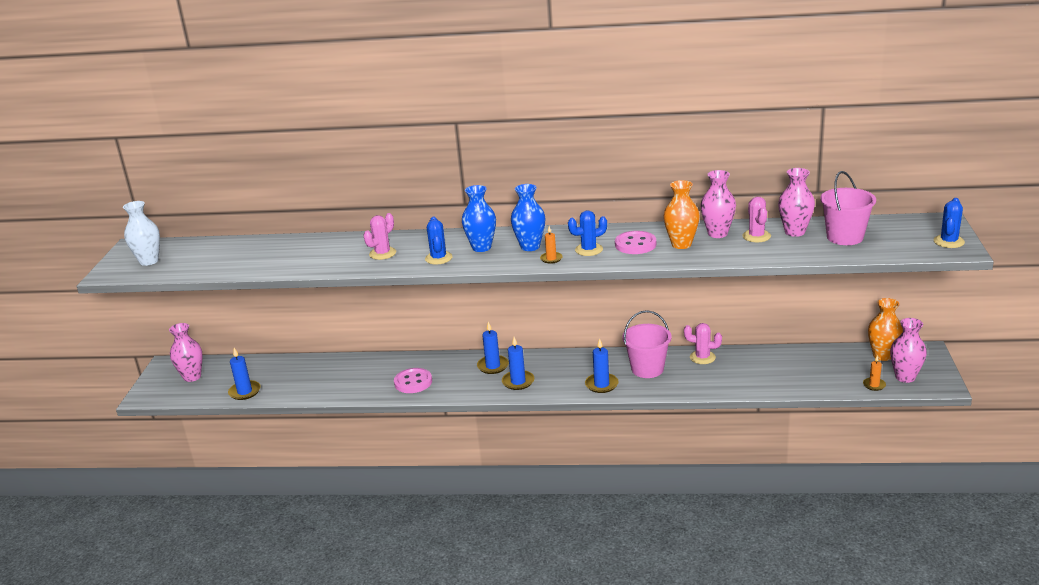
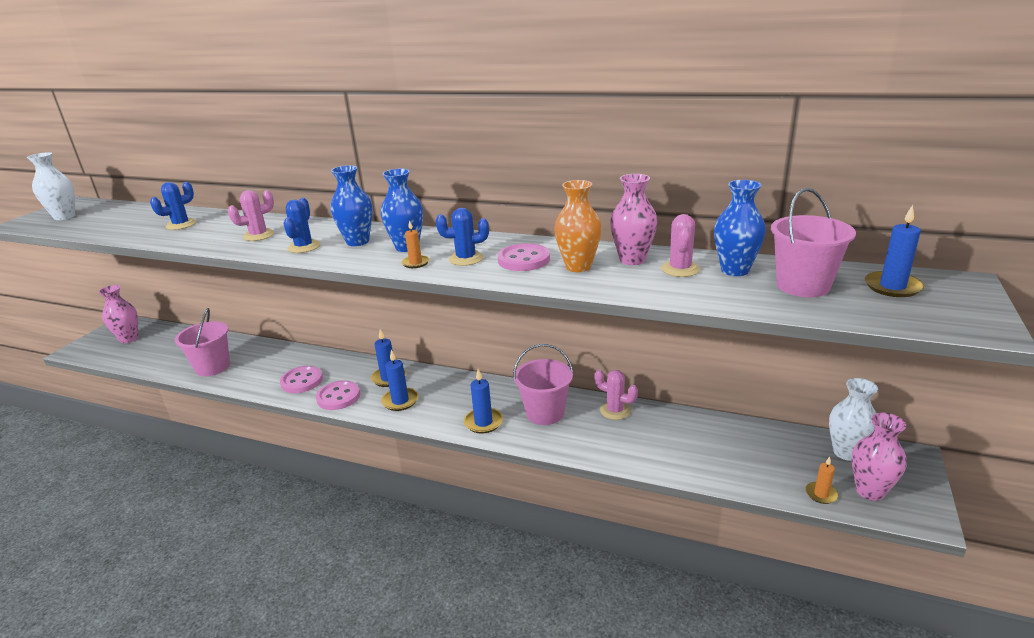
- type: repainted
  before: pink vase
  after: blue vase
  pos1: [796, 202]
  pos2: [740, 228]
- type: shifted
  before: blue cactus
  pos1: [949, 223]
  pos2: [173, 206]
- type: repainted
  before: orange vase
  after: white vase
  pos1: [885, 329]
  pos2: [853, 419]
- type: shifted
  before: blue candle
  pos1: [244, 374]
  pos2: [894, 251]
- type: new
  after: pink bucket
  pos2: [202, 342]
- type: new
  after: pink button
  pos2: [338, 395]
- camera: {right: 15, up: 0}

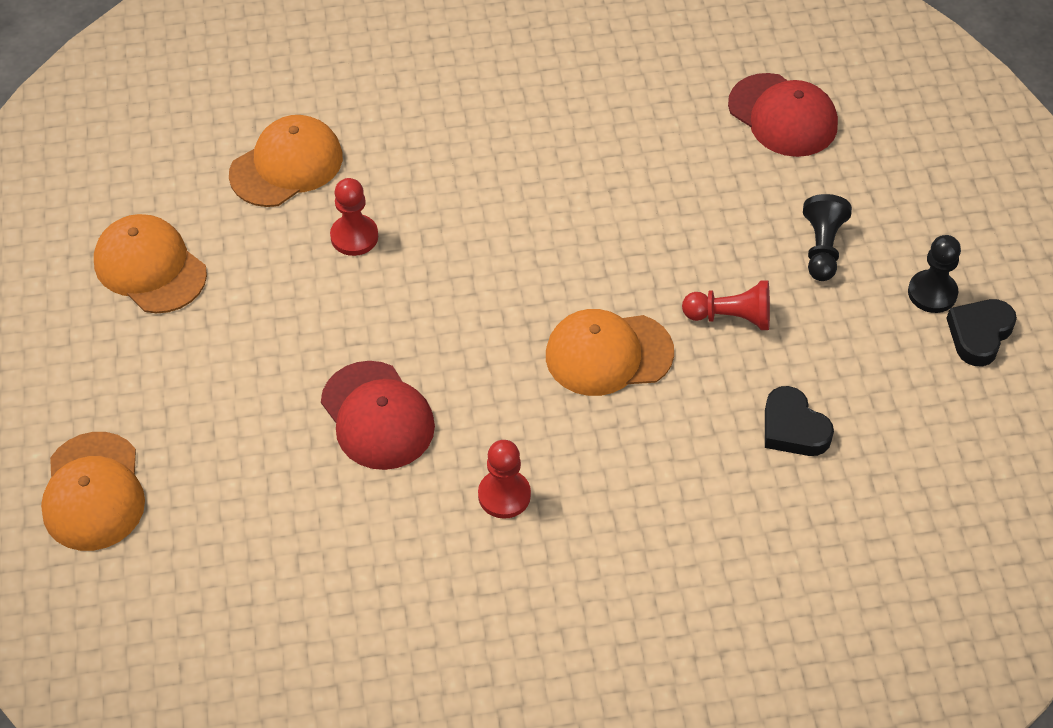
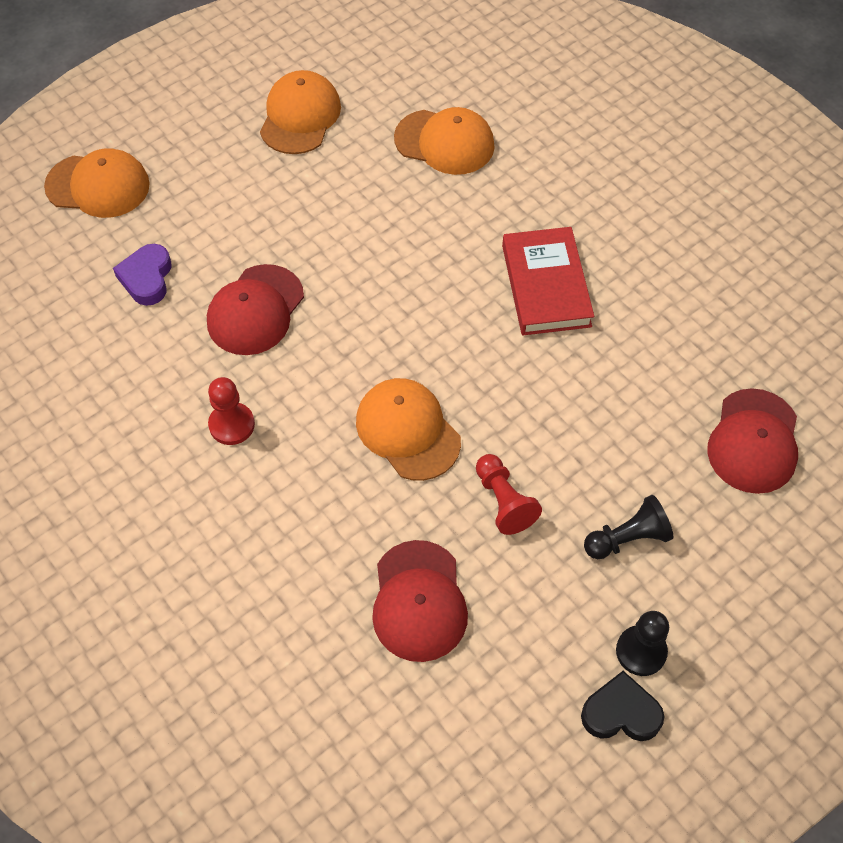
- type: gone
  before: red pawn
  pos1: [354, 217]
- type: swapped
  before: black heart
  after: red cap
  pos1: [799, 421]
  pos2: [420, 601]
- type: rotated
  before: orange cap
  pos1: [93, 491]
  pos2: [97, 183]
  turn: -135
- type: new
  after: red book
  pos2: [548, 281]
- type: new
  after: purple heart
  pos2: [142, 275]
- camera: {right: 60, up: 5}

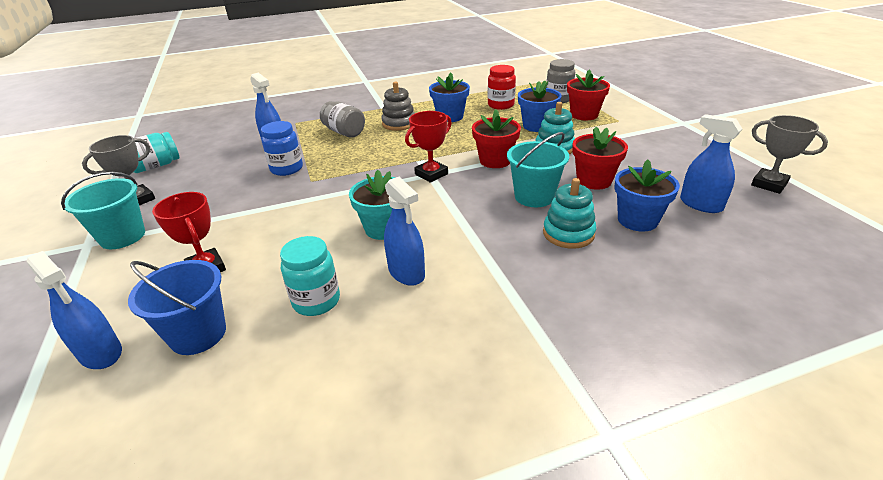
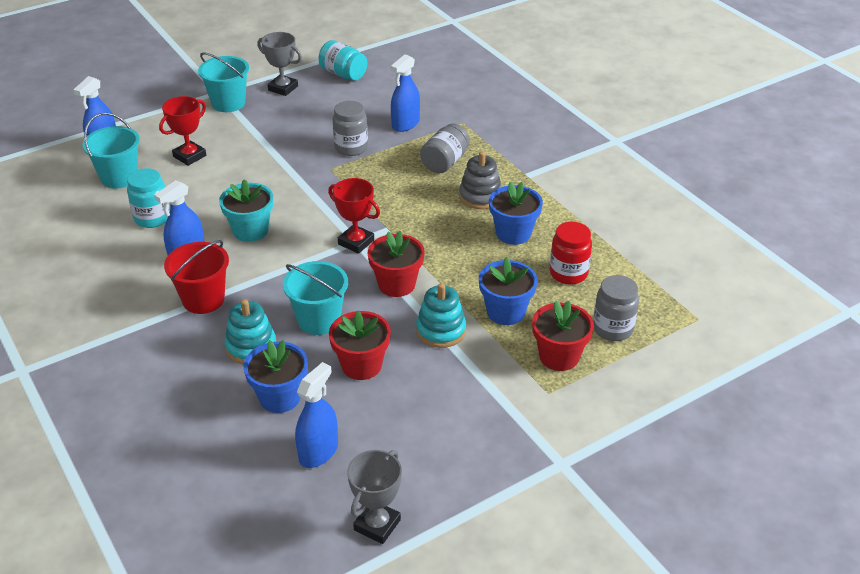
- type: repainted
  before: blue jar
  after: grey jar
  pos1: [282, 148]
  pos2: [350, 128]
- type: repainted
  before: blue bucket
  after: turquoise bucket
  pos1: [177, 307]
  pos2: [111, 151]
- type: new
  after: red bucket
  pos2: [196, 277]
- camera: {right: 75, up: 5}

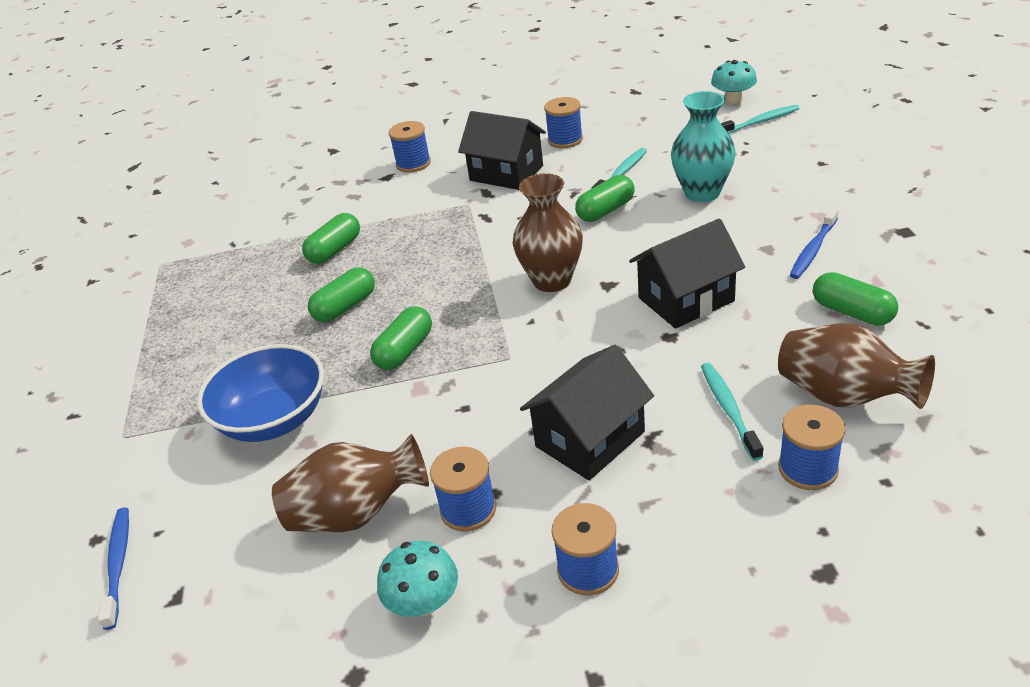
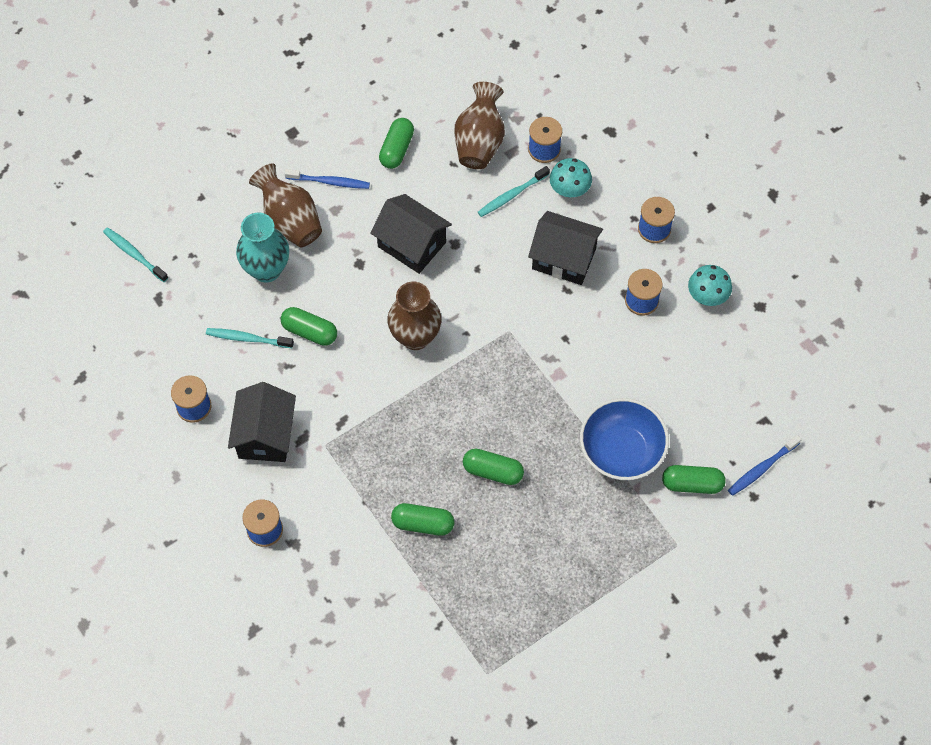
- type: shifted
  before: turquoise mushroom
  pos1: [734, 82]
  pos2: [571, 177]
- type: shifted
  before: green capsule
  pos1: [401, 338]
  pos2: [694, 479]
- type: shifted
  before: brown vase
  pos1: [350, 483]
  pos2: [285, 205]
- camera: {right: -120, up: 25}

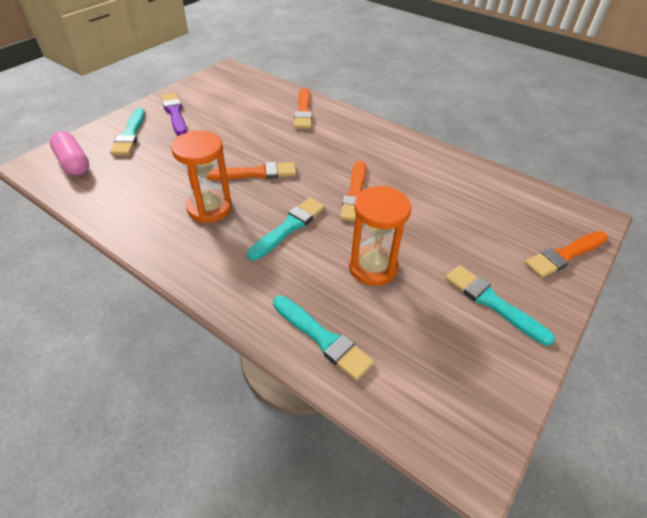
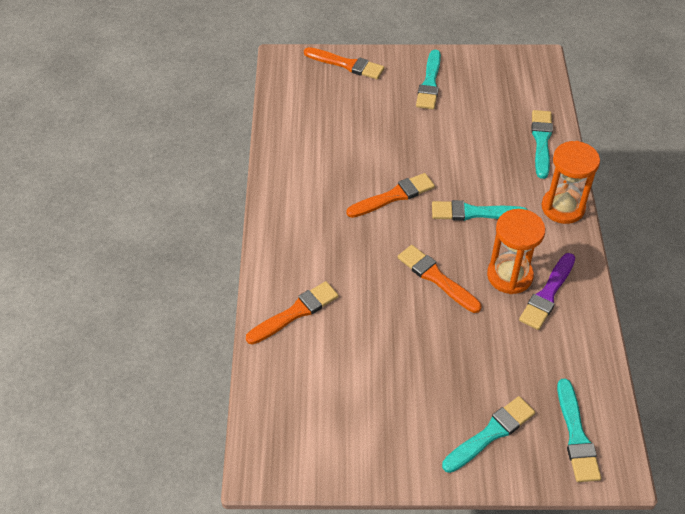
- type: shifted
  before: purple brush
  pos1: [174, 114]
  pos2: [547, 291]
- type: swapped
  before: pink capsule
  after: turquoise brush
  pos1: [69, 153]
  pos2: [579, 430]
- type: shifted
  before: orange hourglass
  pos1: [379, 236]
  pos2: [571, 182]
- camera: {right: -125, up: 5}

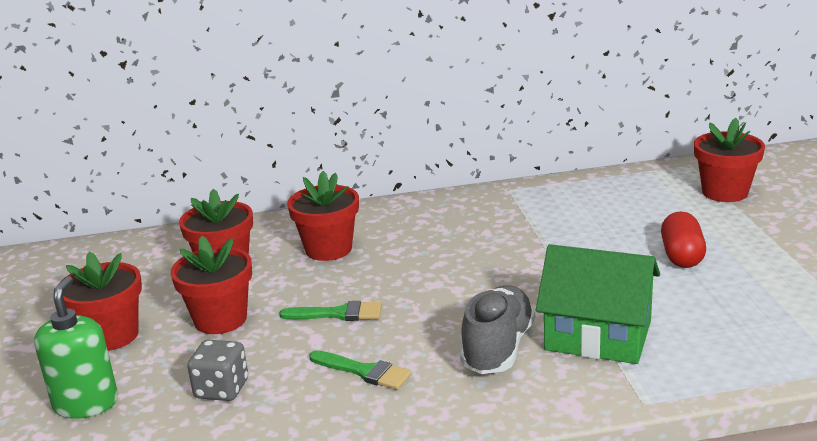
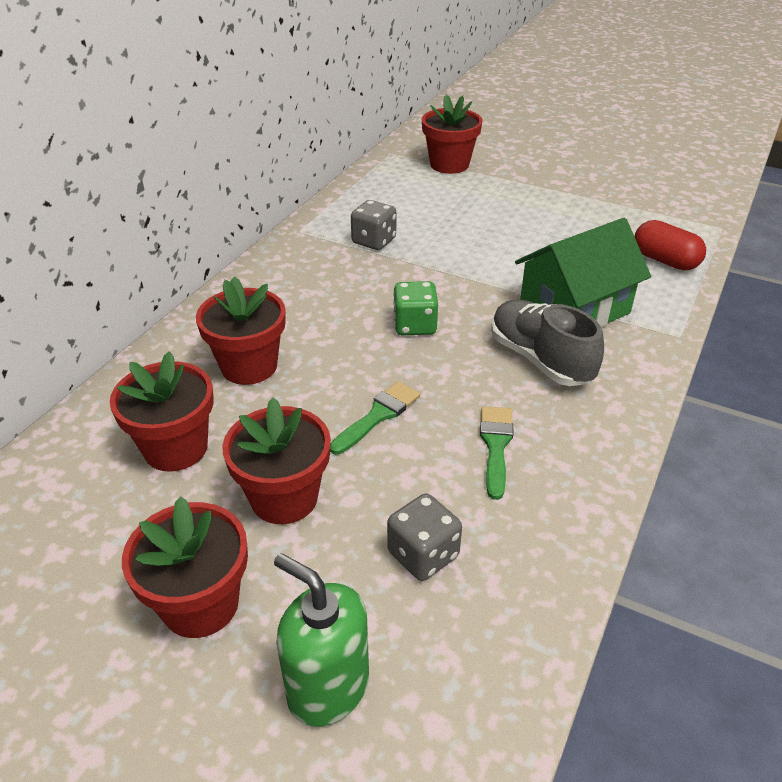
- type: shifted
  before: red capsule
  pos1: [683, 240]
  pos2: [670, 245]
- type: rotated
  before: green brush
  pos1: [360, 370]
  pos2: [496, 453]
  turn: -60
- type: new
  after: grey dice
  pos2: [373, 225]
- type: new
  after: green dice
  pos2: [415, 308]
- camera: {right: -55, up: 15}

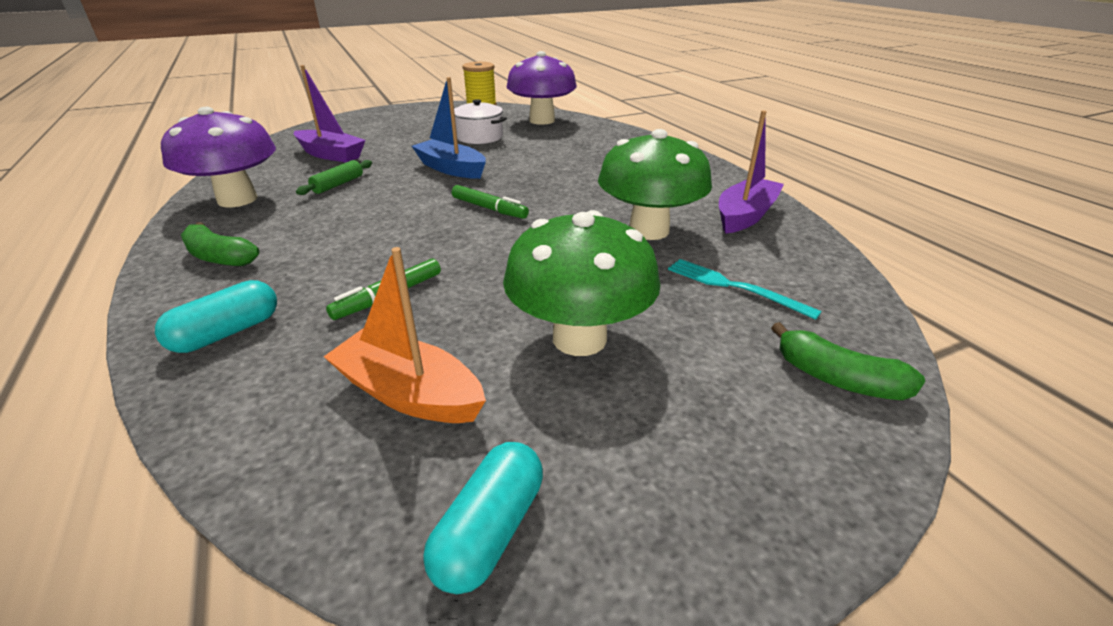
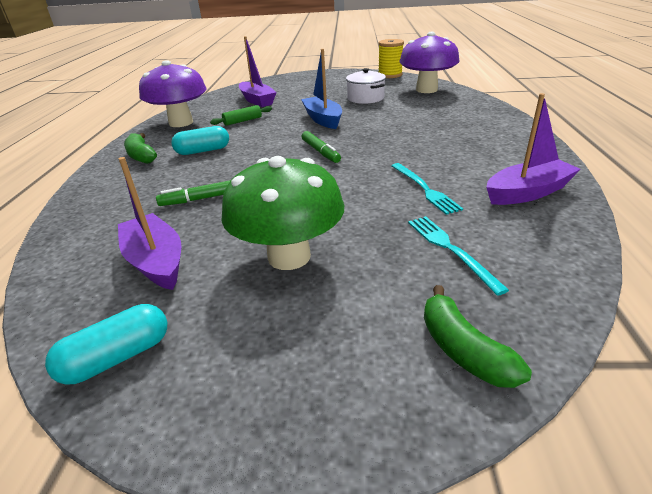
- type: swapped
  before: green mushroom
  after: turquoise fork
  pos1: [655, 184]
  pos2: [427, 189]
- type: repainted
  before: orange boat
  after: purple boat
  pos1: [405, 335]
  pos2: [149, 223]
- type: shifted
  before: turquoise capsule
  pos1: [216, 316]
  pos2: [200, 140]
- camera: {right: 30, up: 0}

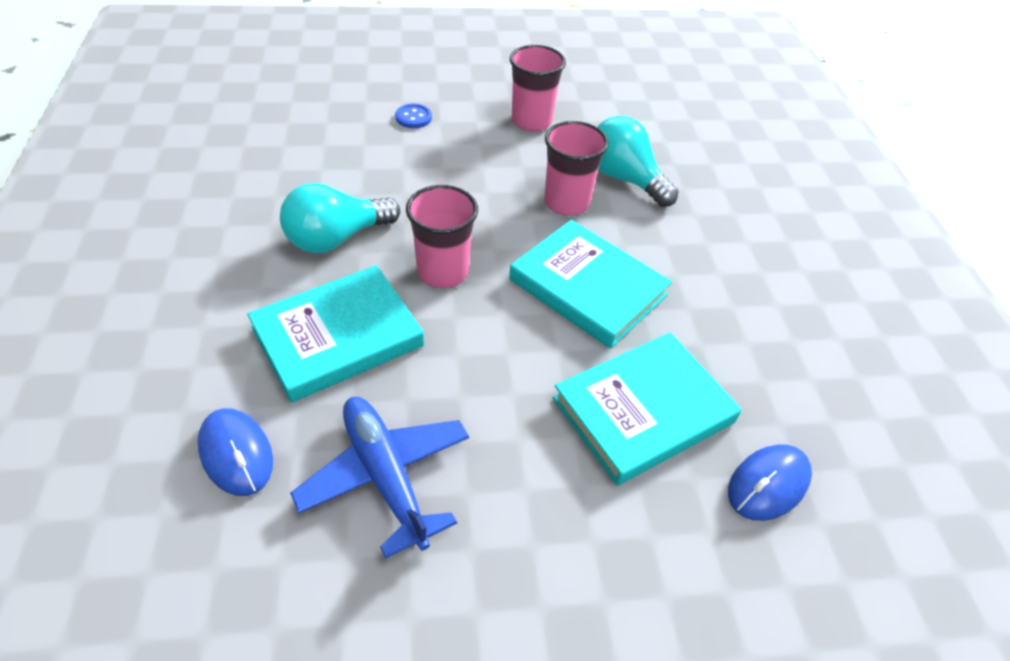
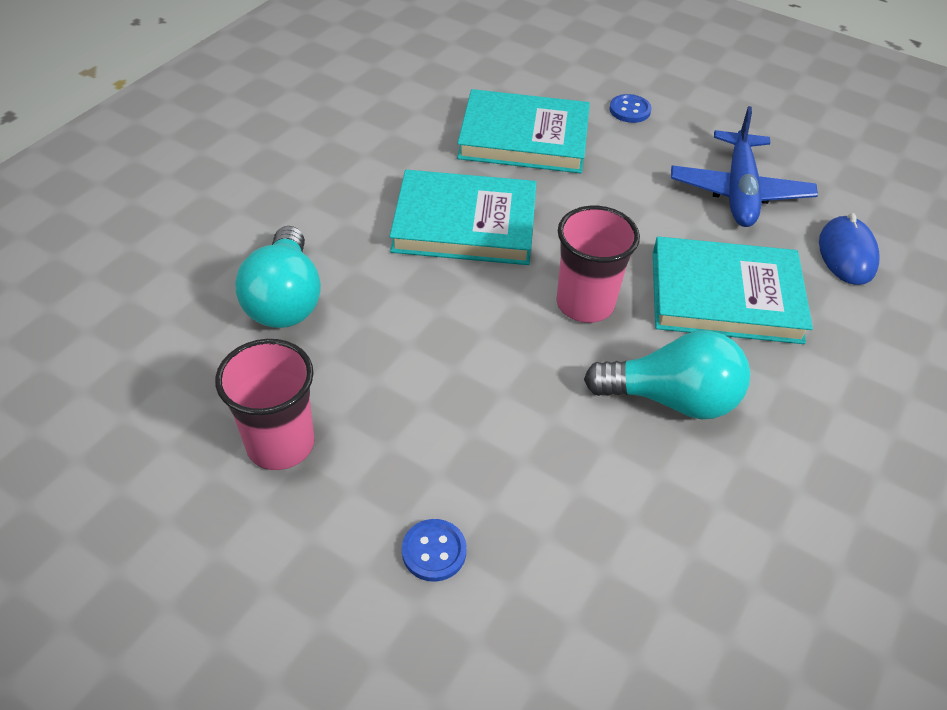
- type: gone
  before: pink cup
  pos1: [576, 168]
- type: rotated
  before: turquoise book
  pos1: [590, 284]
  pos2: [463, 217]
  turn: -75
- type: gone
  before: blue mouse
  pos1: [770, 482]
- type: new
  after: blue button
  pos2: [630, 108]
- camera: {right: -140, up: 0}

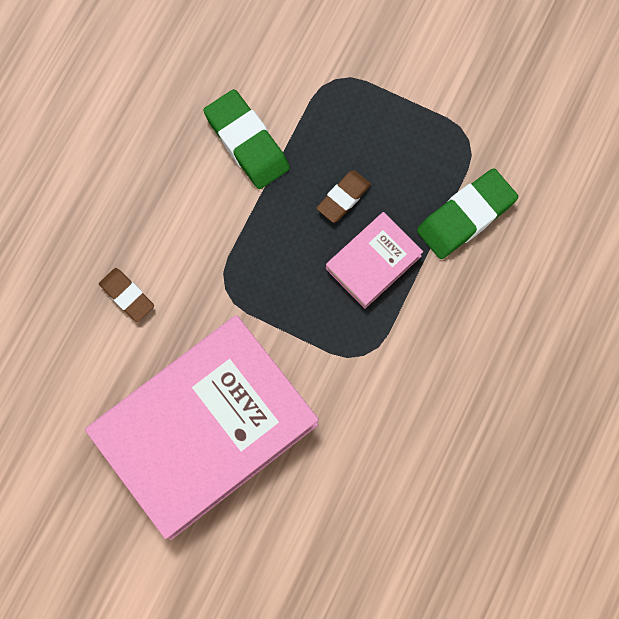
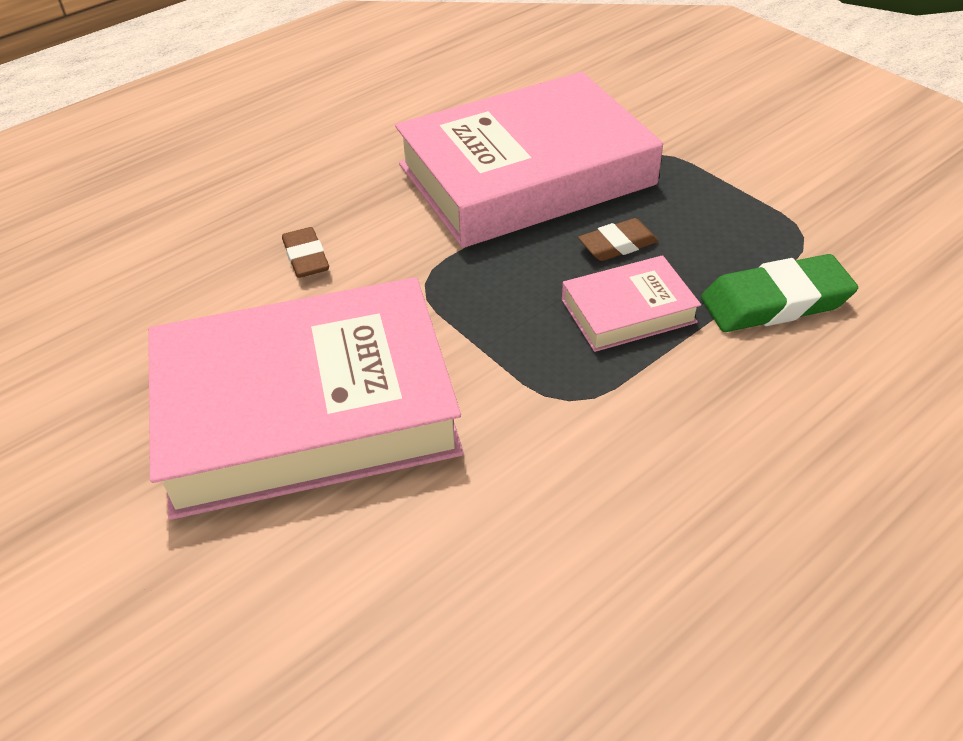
- type: swapped
  before: green eraser
  after: pink book
  pos1: [246, 139]
  pos2: [529, 160]
- camera: {right: 25, up: -30}

